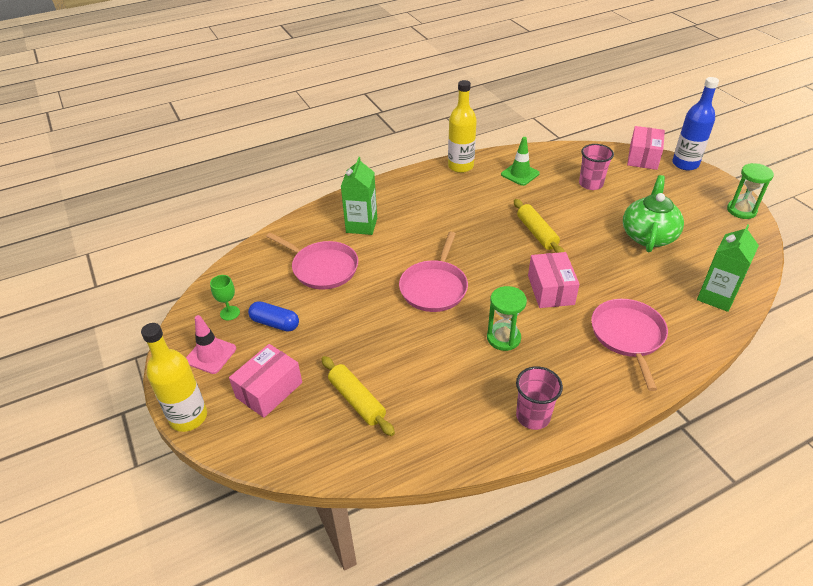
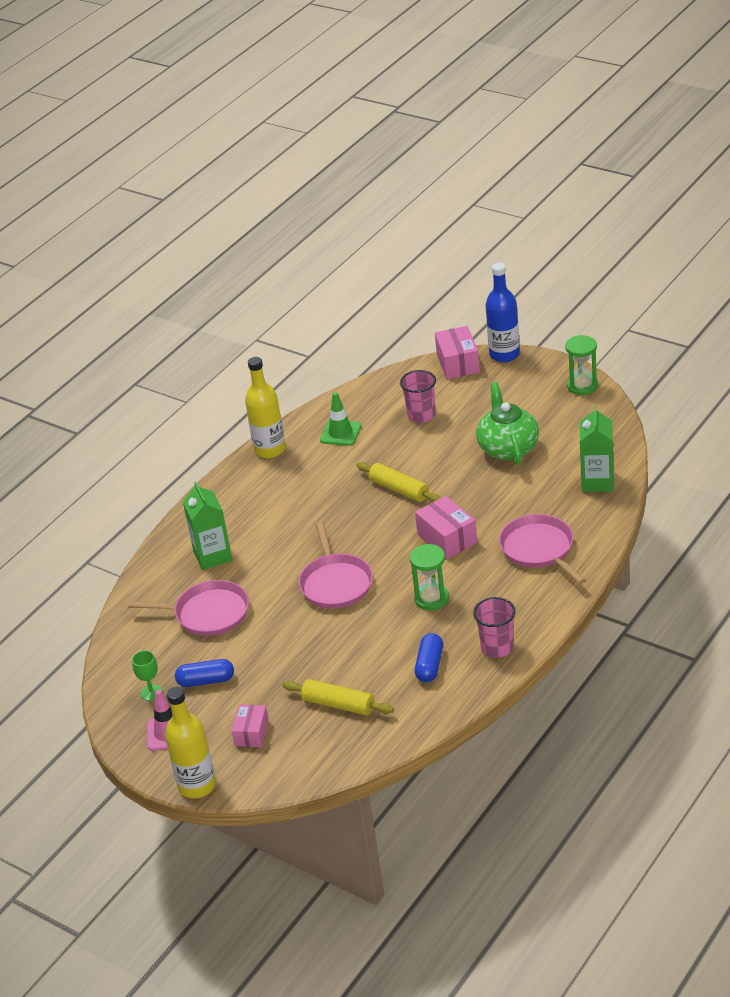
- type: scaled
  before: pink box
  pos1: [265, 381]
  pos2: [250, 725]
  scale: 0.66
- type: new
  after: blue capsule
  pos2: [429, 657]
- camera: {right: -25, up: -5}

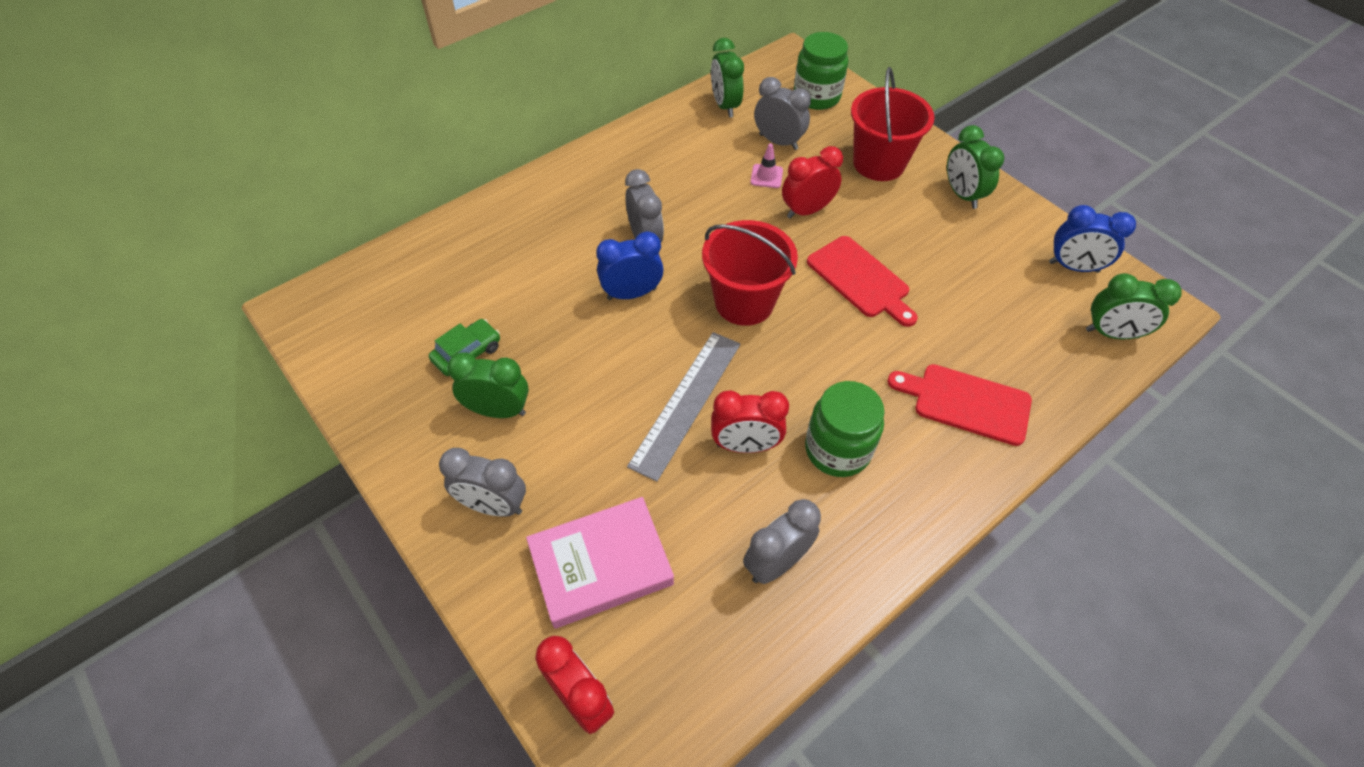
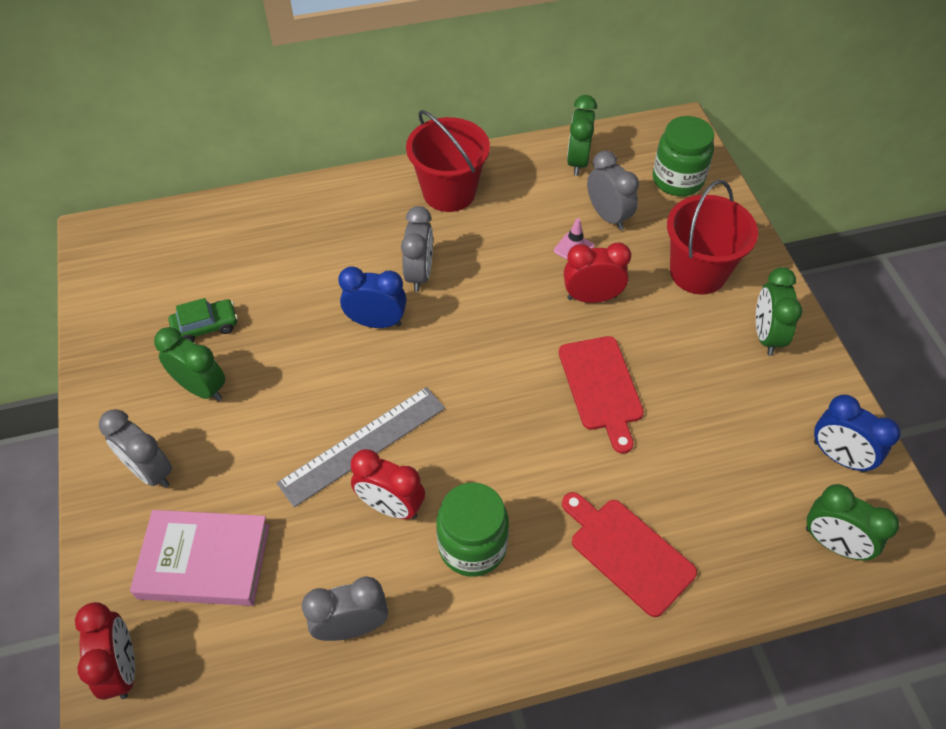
- type: shifted
  before: red bucket
  pos1: [750, 273]
  pos2: [448, 161]
- camera: {right: 25, up: 0}

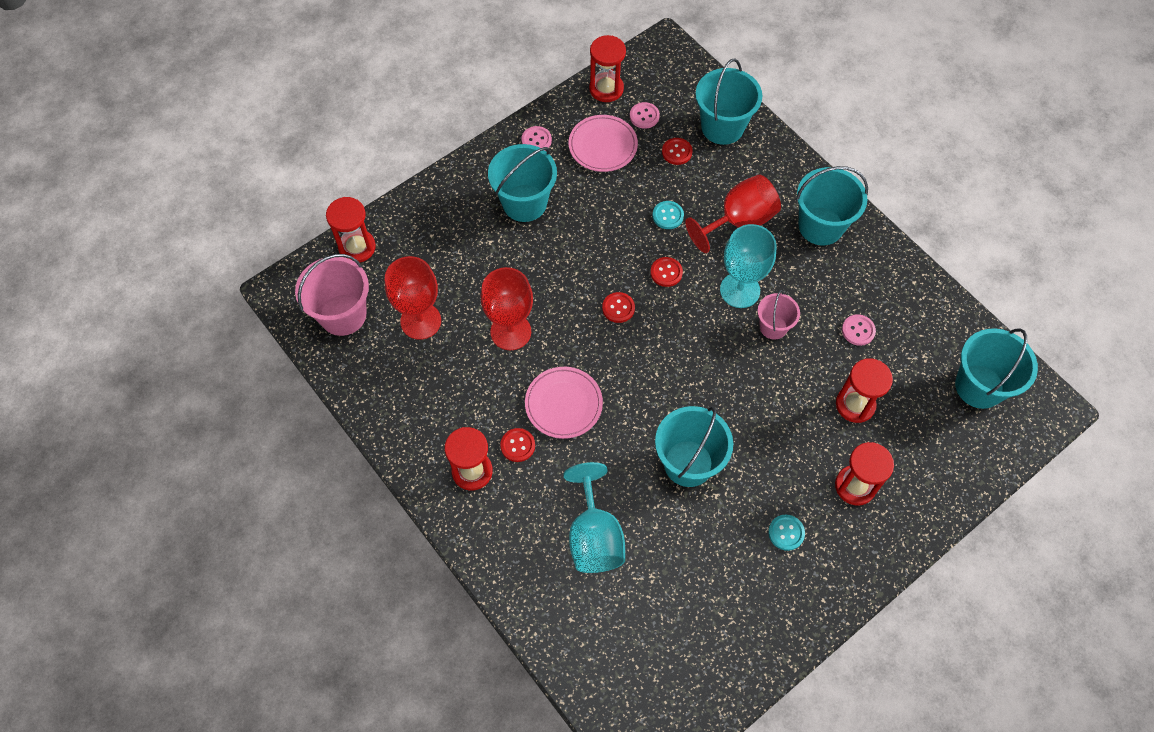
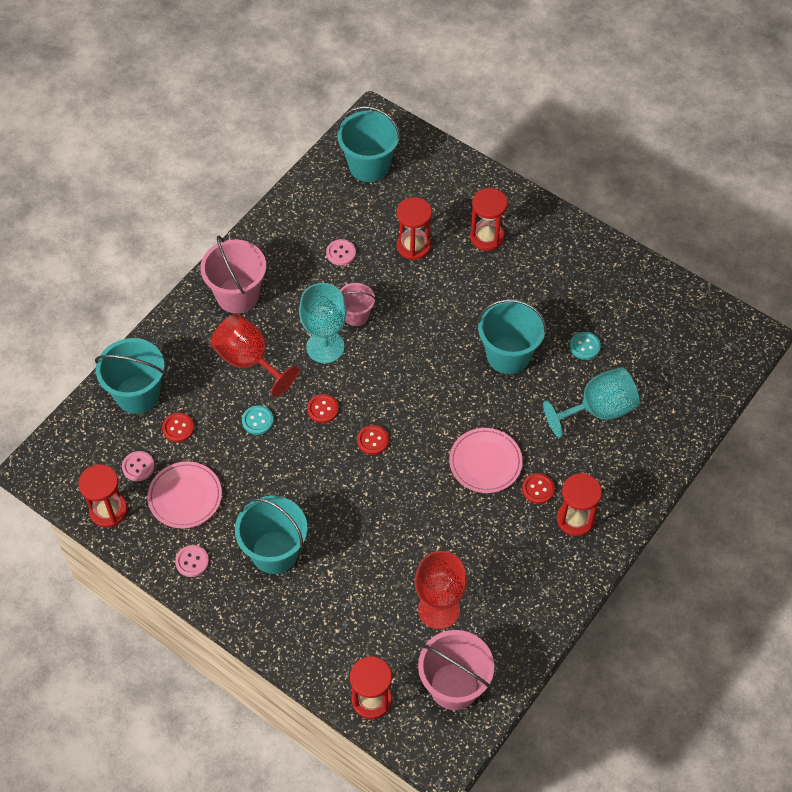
- type: repainted
  before: turquoise bucket
  after: pink bucket
  pos1: [832, 205]
  pos2: [233, 274]
- type: gone
  before: red goblet
  pos1: [507, 308]
- type: shifted
  before: turquoise button
  pos1: [786, 533]
  pos2: [585, 346]
- camera: {right: -105, up: -5}

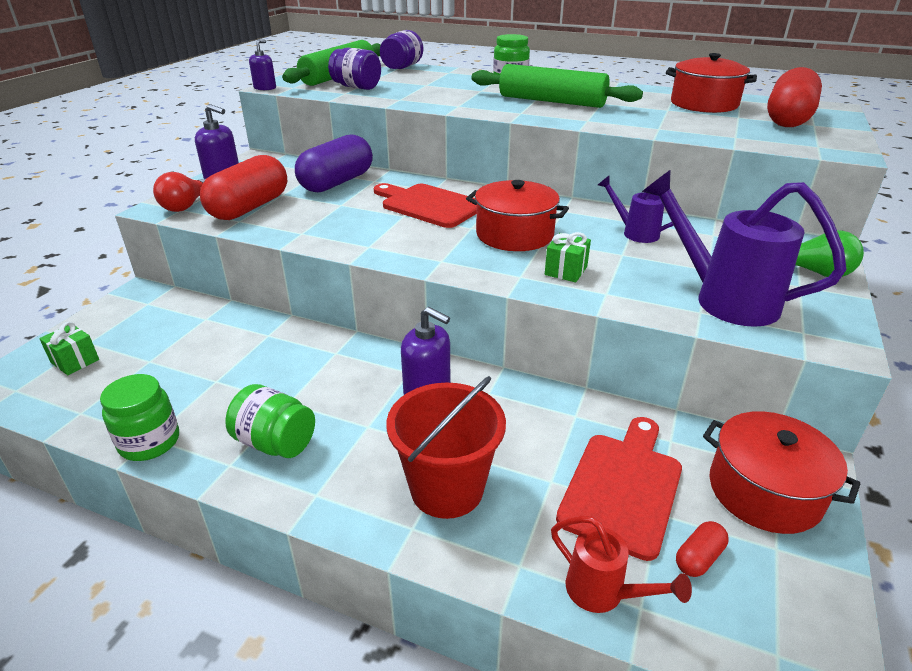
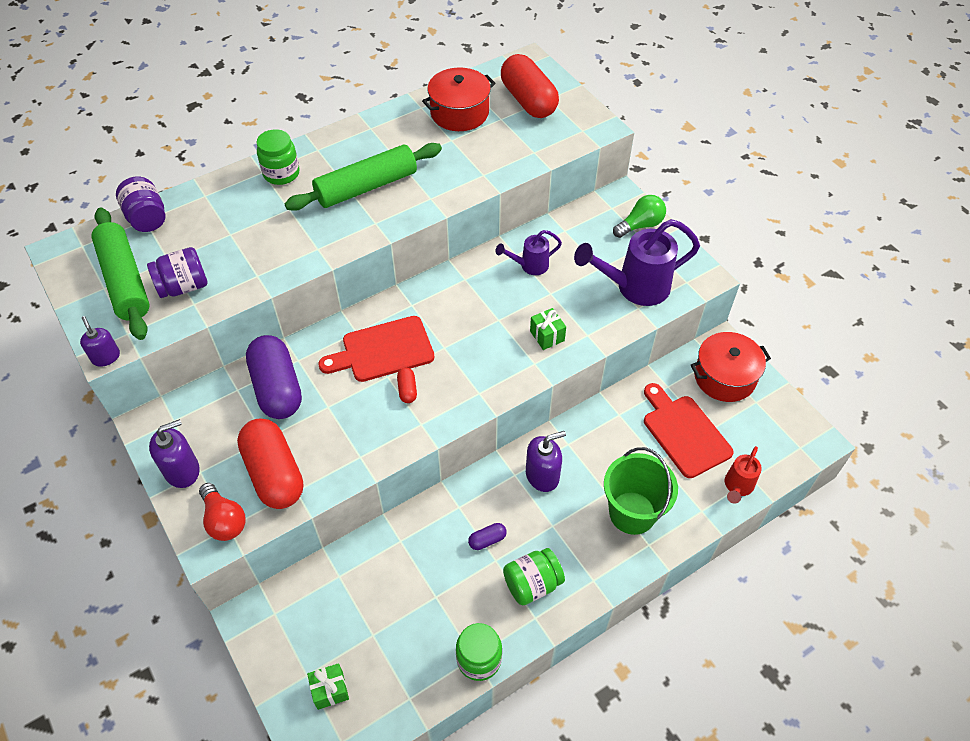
- type: gone
  before: red pot
  pos1: [517, 215]
- type: repainted
  before: red bucket
  after: green bucket
  pos1: [446, 447]
  pos2: [641, 491]
- type: rotated
  before: red watering can
  pos1: [621, 564]
  pos2: [743, 475]
  turn: 135
- type: shifted
  before: red capsule
  pos1: [702, 549]
  pos2: [407, 385]
- type: new
  after: purple capsule
  pos2: [487, 536]
- camera: {right: -55, up: 20}

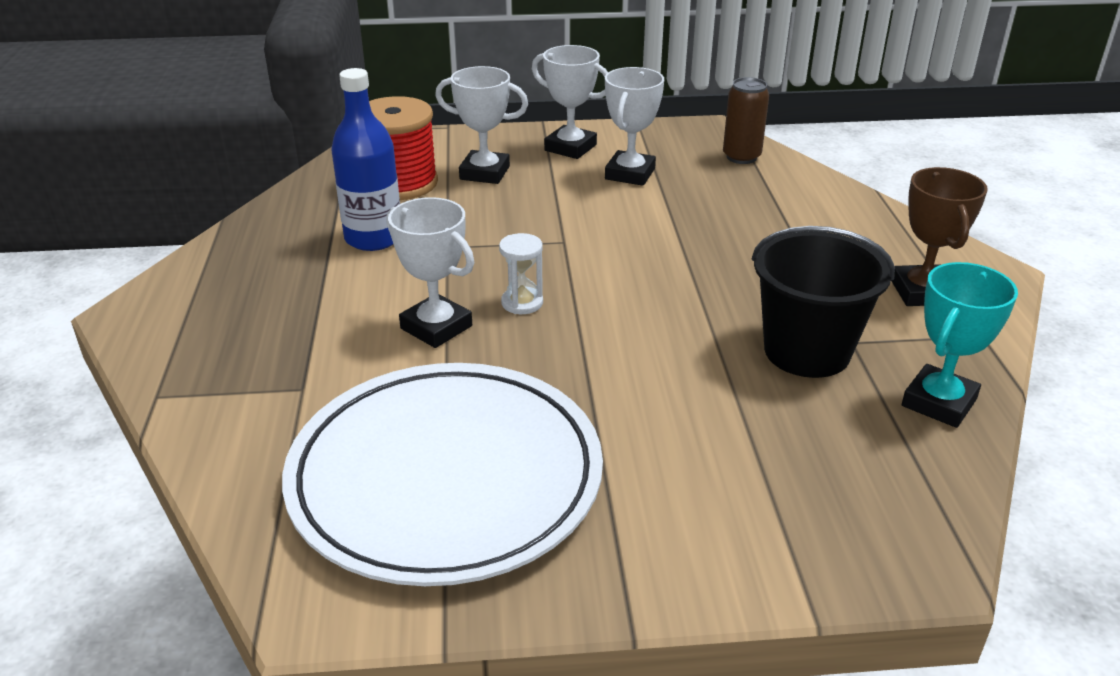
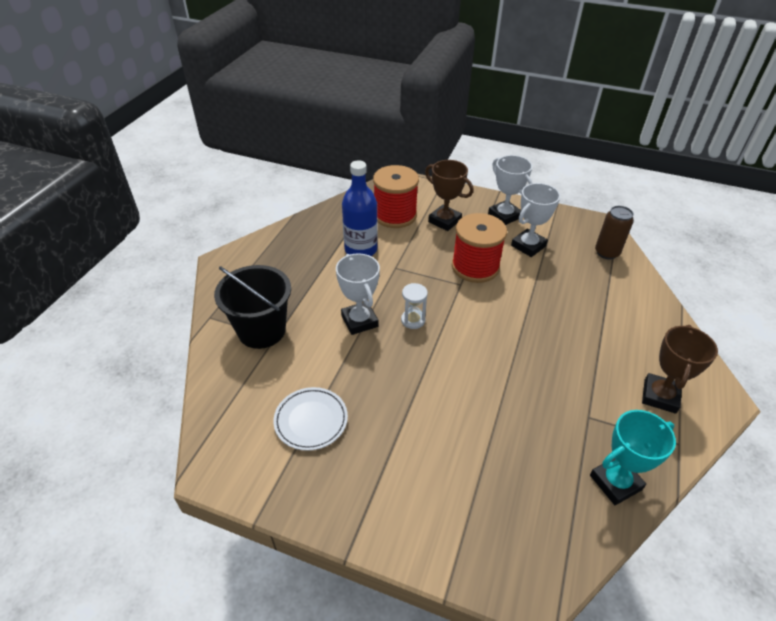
- type: repainted
  before: white trophy
  after: brown trophy
  pos1: [481, 125]
  pos2: [449, 195]
- type: shifted
  before: black bucket
  pos1: [823, 302]
  pos2: [252, 307]
- type: scaled
  before: white plate
  pos1: [442, 474]
  pos2: [310, 419]
  scale: 0.43
- type: new
  after: red spool
  pos2: [479, 248]
- camera: {right: 25, up: 10}

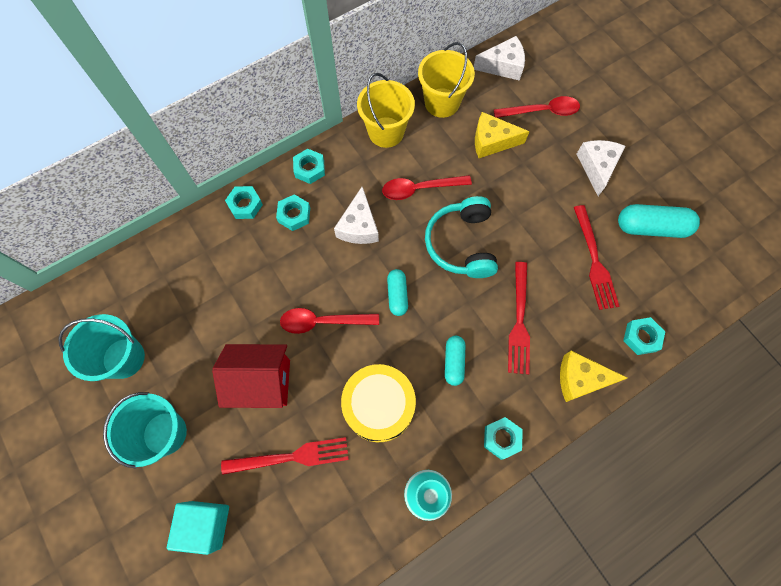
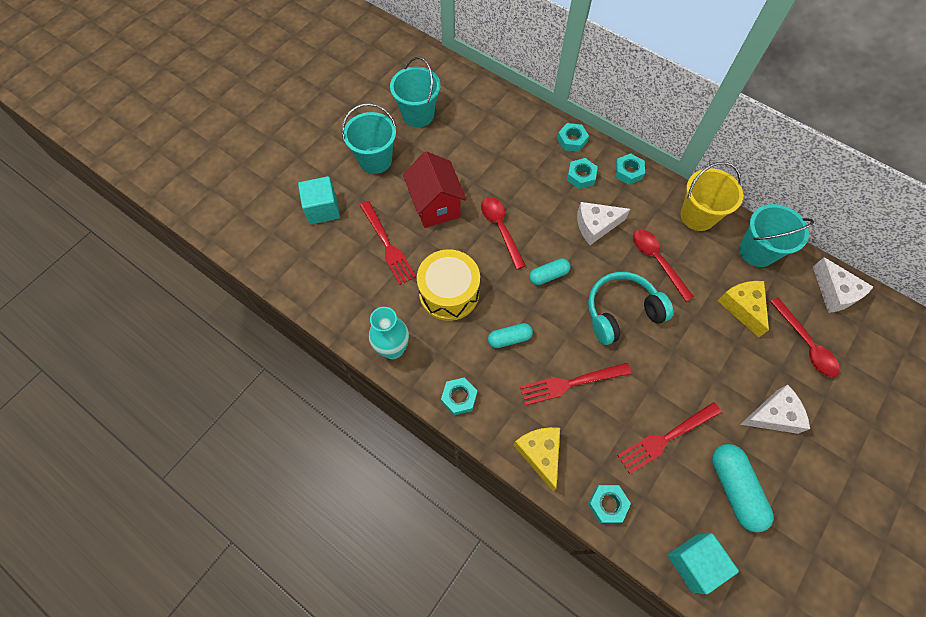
- type: repainted
  before: yellow bucket
  after: turquoise bucket
  pos1: [446, 80]
  pos2: [776, 235]
- type: new
  after: turquoise cube
  pos2: [703, 563]
- camera: {right: 70, up: -5}

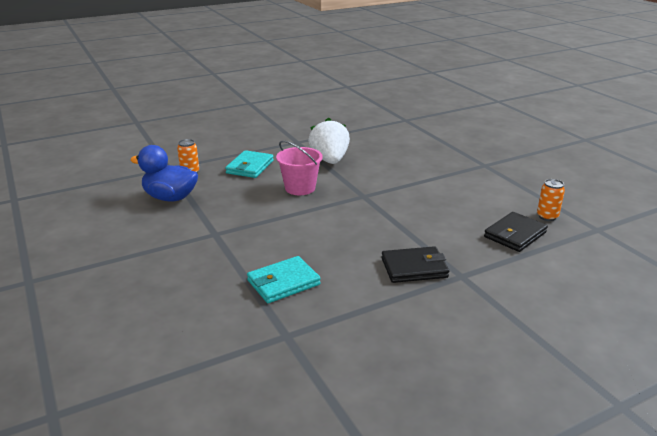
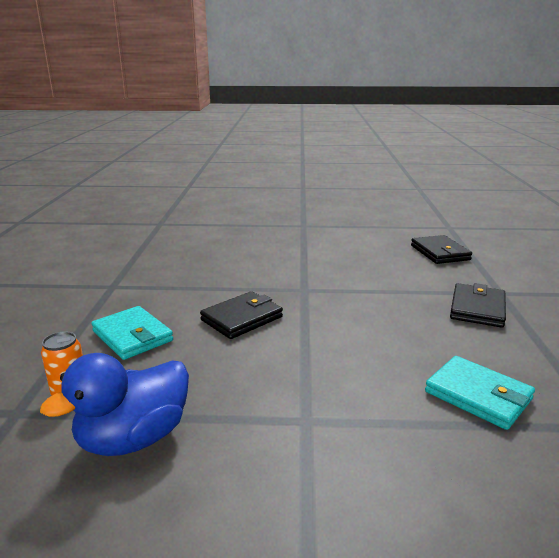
- type: gone
  before: white strawberry
  pos1: [329, 141]
- type: swapped
  before: pink bucket
  after: black wallet
  pos1: [299, 168]
  pos2: [241, 315]
- type: gone
  before: orange can
  pos1: [551, 200]
- type: rotated
  before: turquoise wallet
  pos1: [284, 279]
  pos2: [480, 393]
  turn: -45
- camera: {right: -60, up: -5}

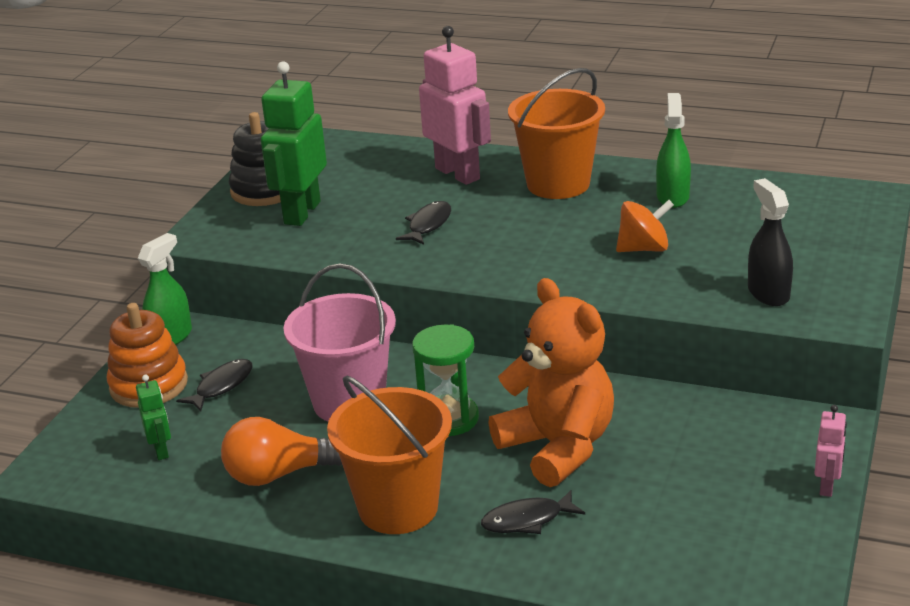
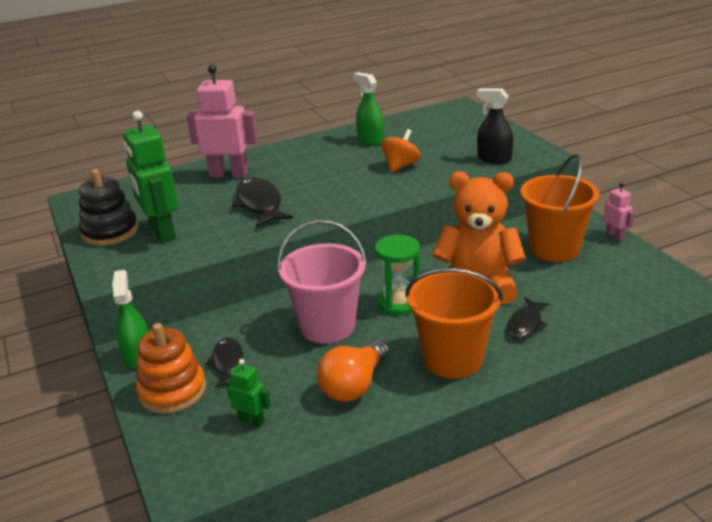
- type: shifted
  before: orange bucket
  pos1: [556, 133]
  pos2: [559, 208]
- type: scaled
  before: black fish
  pos1: [423, 223]
  pos2: [262, 202]
  scale: 1.62
- camera: {right: -45, up: 0}

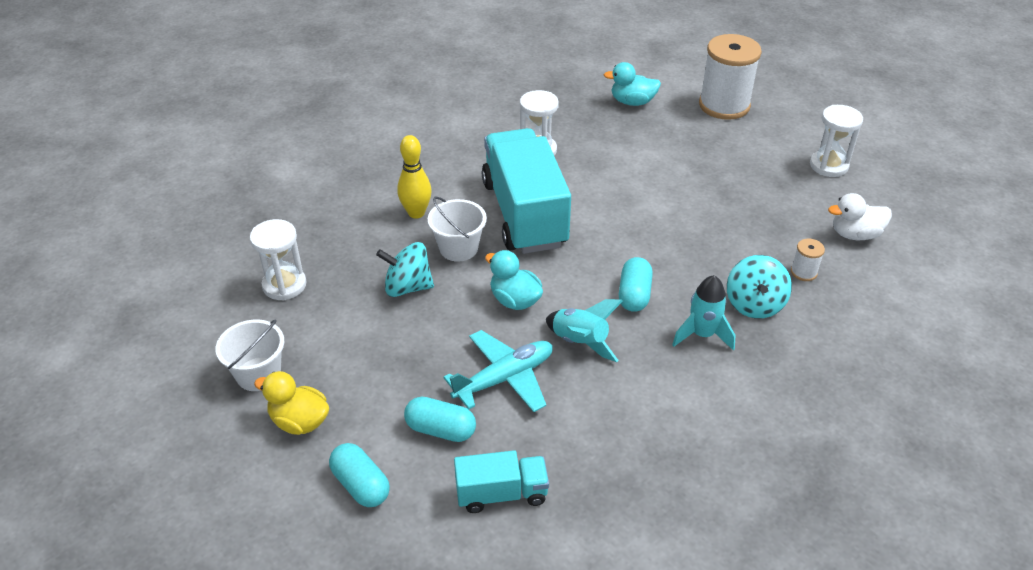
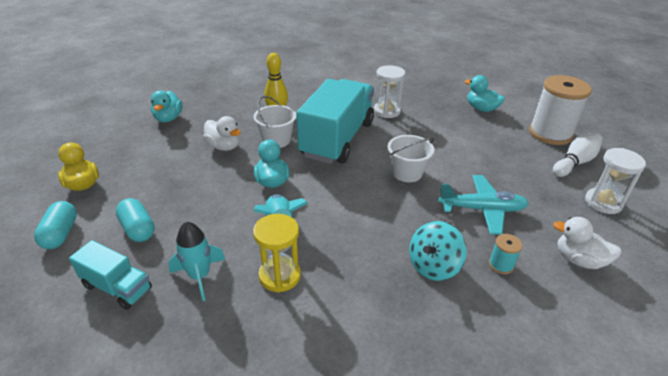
- type: swapped
  before: white hourglass
  after: turquoise duck
  pos1: [278, 260]
  pos2: [167, 106]
- type: repainted
  before: white spool
  after: turquoise spool
  pos1: [808, 260]
  pos2: [506, 254]
- type: swapped
  before: turquoise spinning top
  after: white duck
  pos1: [405, 269]
  pos2: [222, 133]
- type: gone
  before: turquoise capsule
  pos1: [636, 284]
- type: shifted
  before: turquoise rocket
  pos1: [703, 313]
  pos2: [197, 261]
- type: shifted
  before: white bucket
  pos1: [250, 355]
  pos2: [411, 158]
- type: shifted
  before: turquoise plane
  pos1: [498, 371]
  pos2: [483, 205]
- type: new
  after: white bowling pin
  pos2: [577, 155]
- type: new
  after: yellow hourglass
  pos2: [277, 253]
- camera: {right: 35, up: -5}

